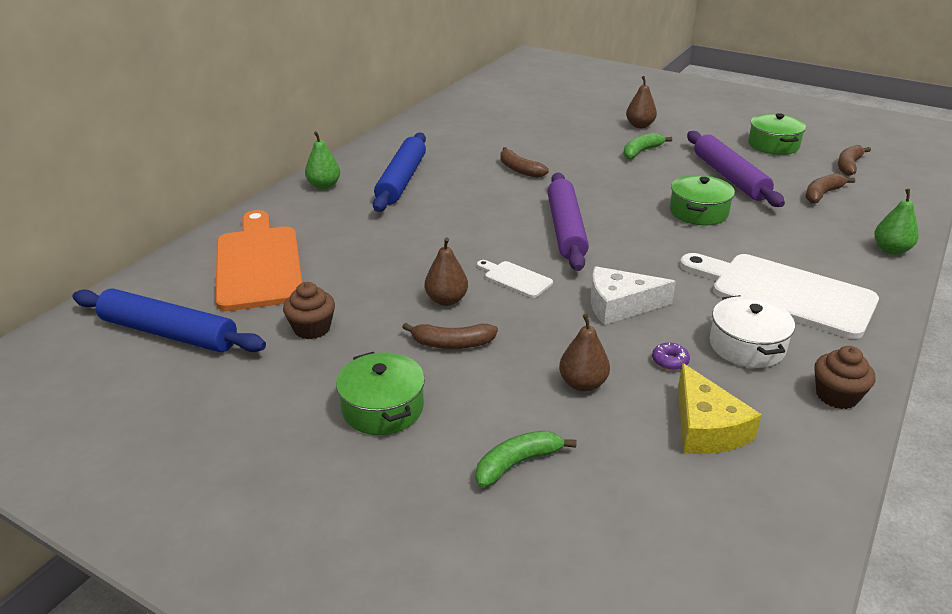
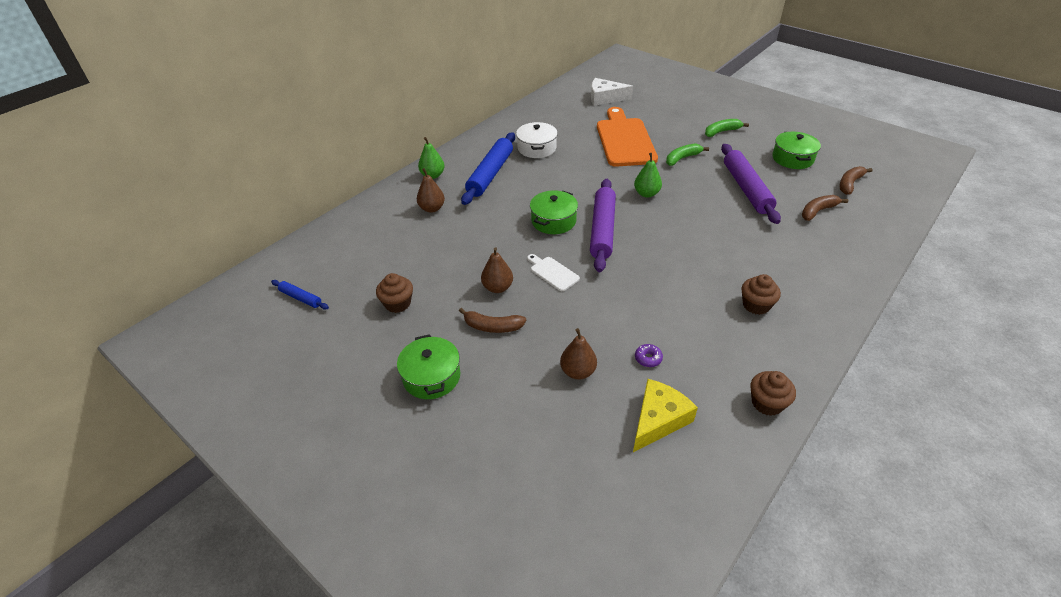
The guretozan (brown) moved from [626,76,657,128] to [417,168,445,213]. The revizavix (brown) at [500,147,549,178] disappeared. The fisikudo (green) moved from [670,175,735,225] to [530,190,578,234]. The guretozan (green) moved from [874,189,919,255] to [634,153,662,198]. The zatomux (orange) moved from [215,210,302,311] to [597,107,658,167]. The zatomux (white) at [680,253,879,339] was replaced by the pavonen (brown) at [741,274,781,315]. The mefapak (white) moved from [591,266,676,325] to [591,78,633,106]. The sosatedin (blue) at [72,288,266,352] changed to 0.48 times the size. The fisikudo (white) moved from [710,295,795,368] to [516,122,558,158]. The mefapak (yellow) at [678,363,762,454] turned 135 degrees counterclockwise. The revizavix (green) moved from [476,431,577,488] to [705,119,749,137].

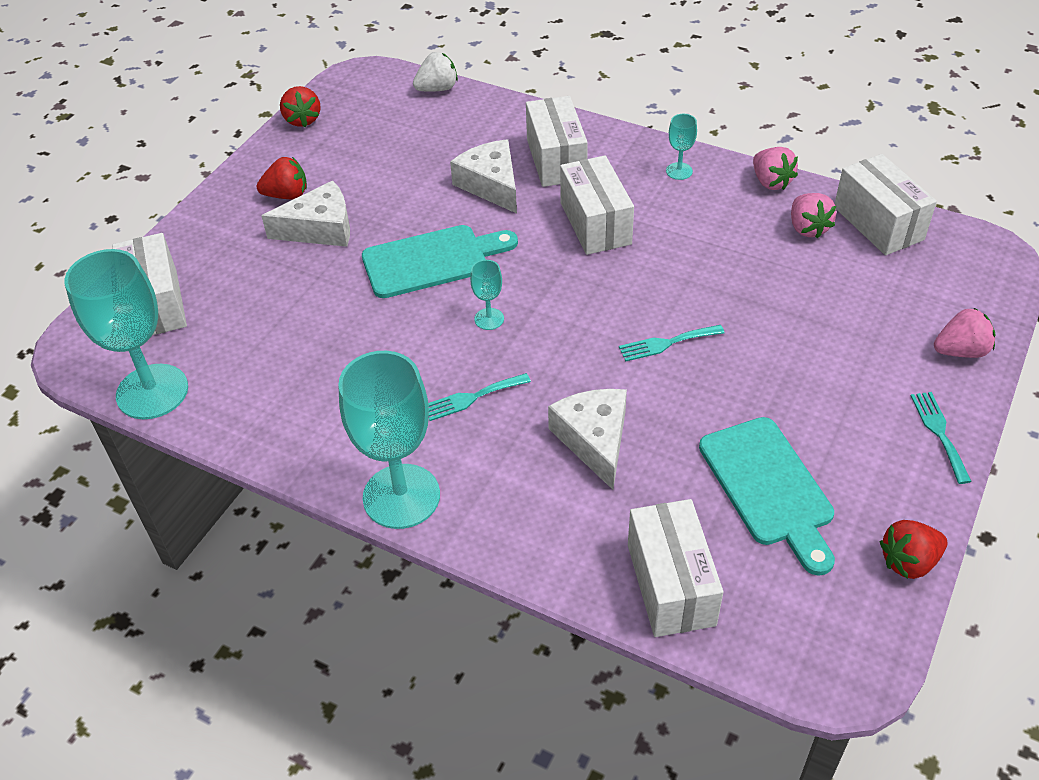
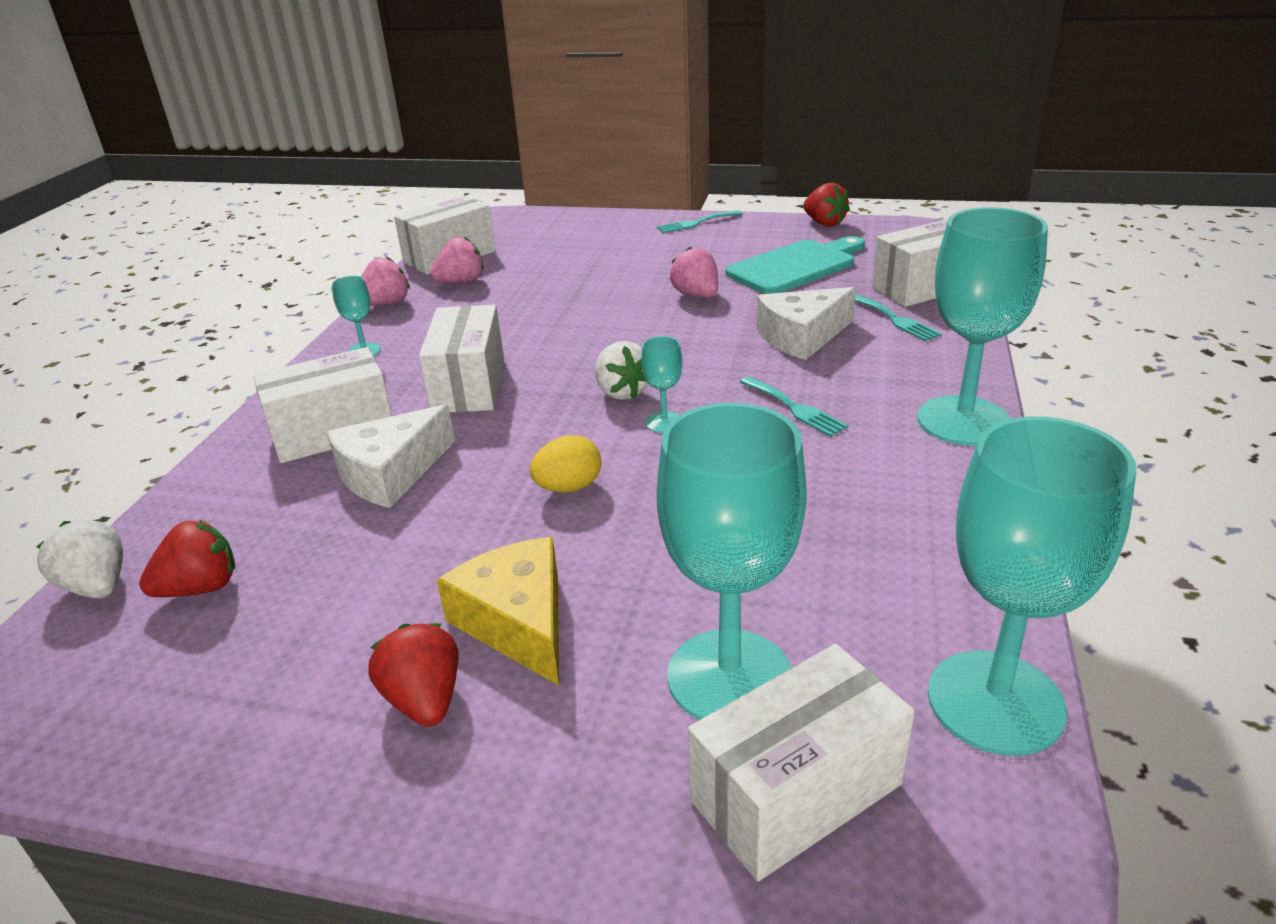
The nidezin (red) moved from [280,86,321,127] to [139,520,235,597]. The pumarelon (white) at [560,155,634,255] turned 60 degrees counterclockwise. The mefapak (white) at [261,181,350,247] became the mefapak (yellow) at [437,537,559,685]. The zatomux (turquoise) at [362,225,518,298] was replaced by the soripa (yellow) at [530,435,602,493]. The nidezin (pink) moved from [934,308,996,358] to [670,246,718,298]. The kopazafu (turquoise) moved from [619,325,725,361] to [855,294,942,341]. The nidezin (white) at [595,341,648,400] appeared. The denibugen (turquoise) at [657,403,807,720] appeared.

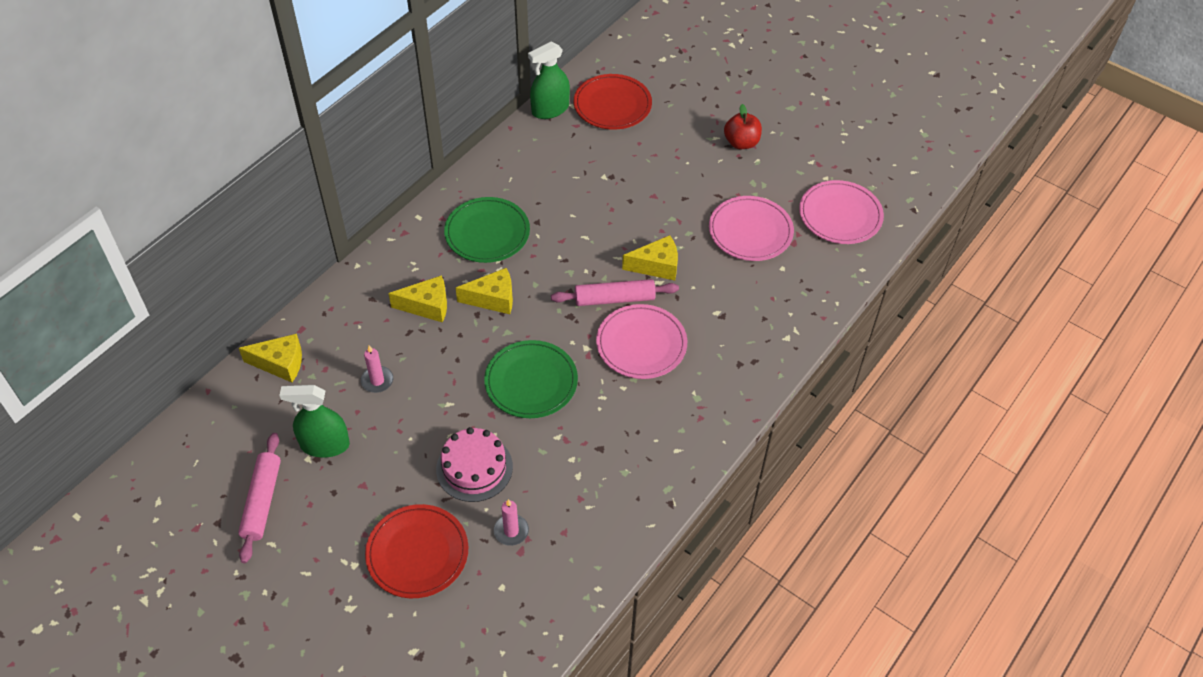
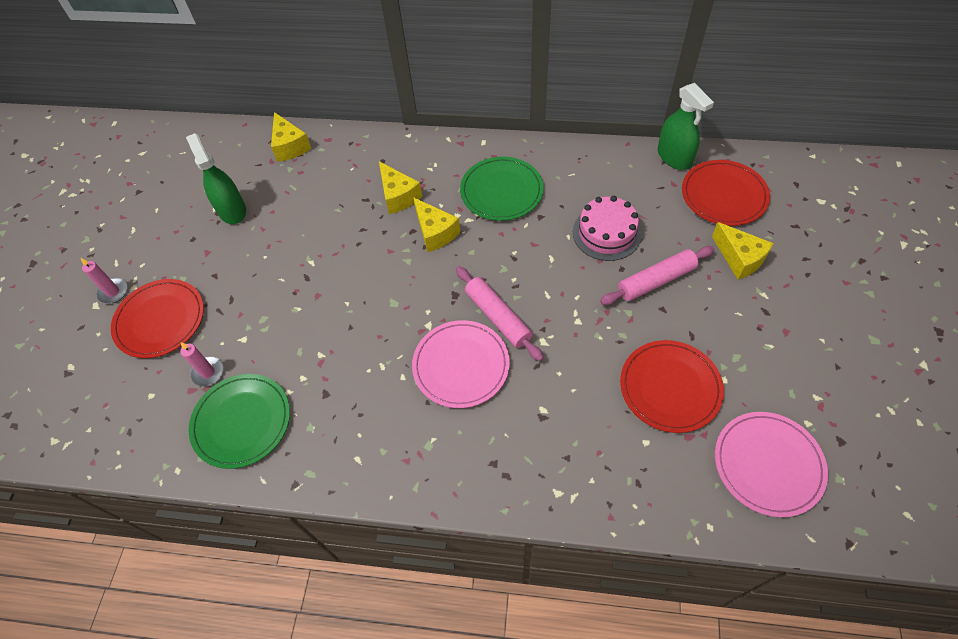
The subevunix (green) at [528,41,570,119] turned 150 degrees counterclockwise. The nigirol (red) at [724,104,762,149] disappeared. The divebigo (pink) at [709,196,794,261] became the divebigo (red) at [620,340,724,433]. The mefapak (yellow) moved from [622,235,678,281] to [712,222,774,280]. The divebigo (green) moved from [484,340,578,418] to [189,374,290,469]. The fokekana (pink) moved from [361,345,393,393] to [81,258,127,304]. The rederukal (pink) moved from [436,427,513,502] to [573,196,642,261]. The sosatedin (pink) moved from [238,433,281,563] to [600,246,715,305].

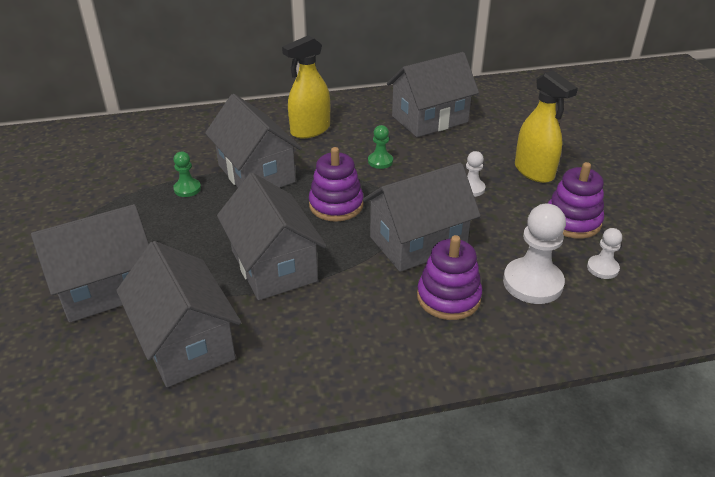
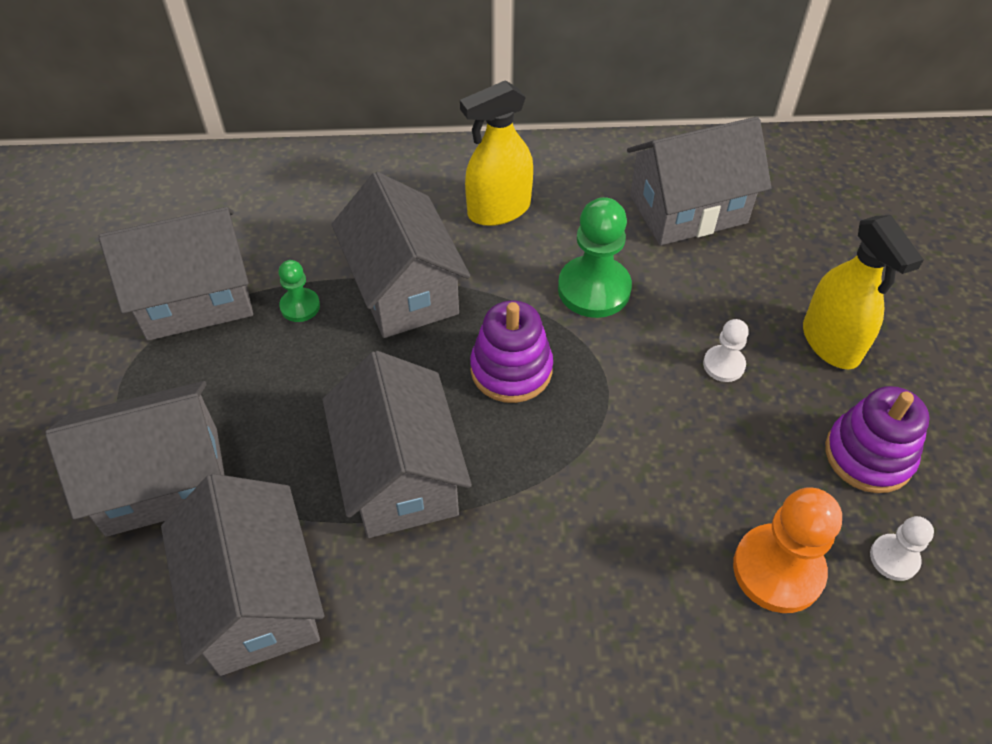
The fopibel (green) at [368,125,393,169] changed to 1.87 times the size. The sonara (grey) moved from [363,163,481,272] to [99,207,253,341]. The fopibel (white) at [503,204,566,304] became the fopibel (orange) at [733,487,842,613]. The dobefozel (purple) at [417,235,482,320] disappeared.

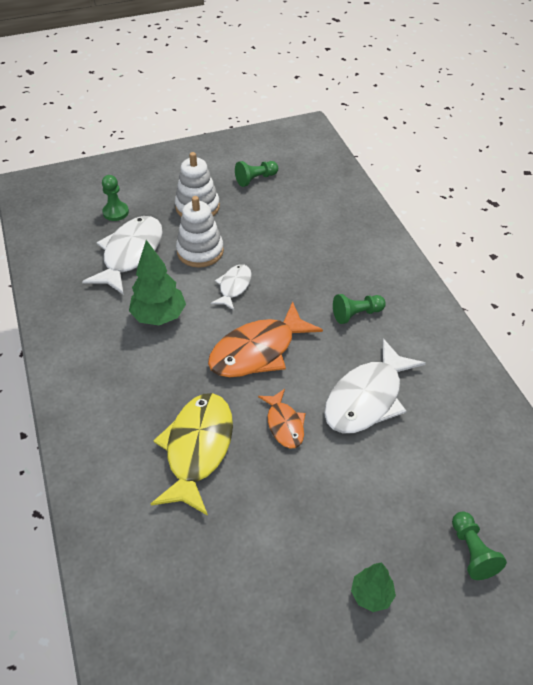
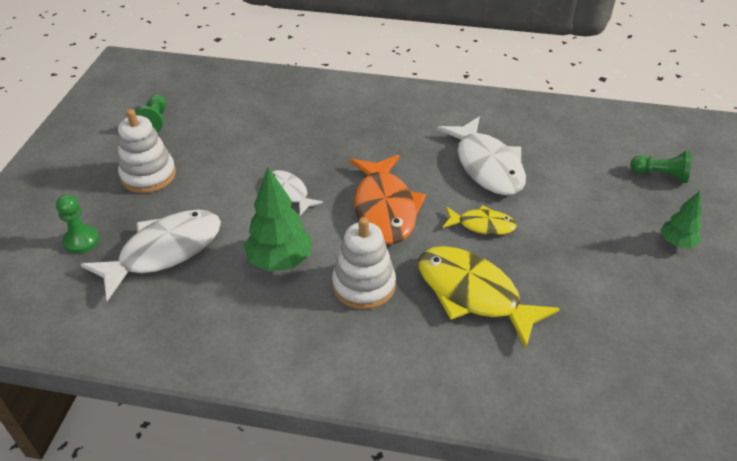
The dobefozel (white) moved from [176,196,224,268] to [332,217,396,310]. The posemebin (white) at [82,216,163,295] turned 90 degrees clockwise. The fopibel (green) at [333,294,386,324] disappeared. The posemebin (orange) at [258,389,305,448] became the posemebin (yellow) at [443,205,517,235].

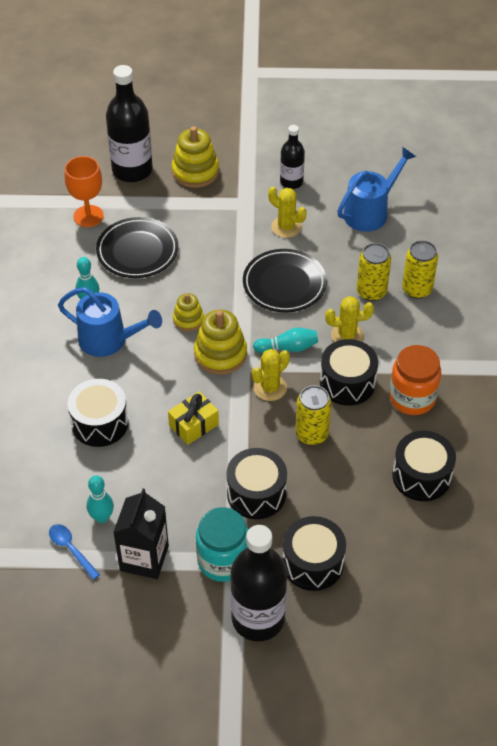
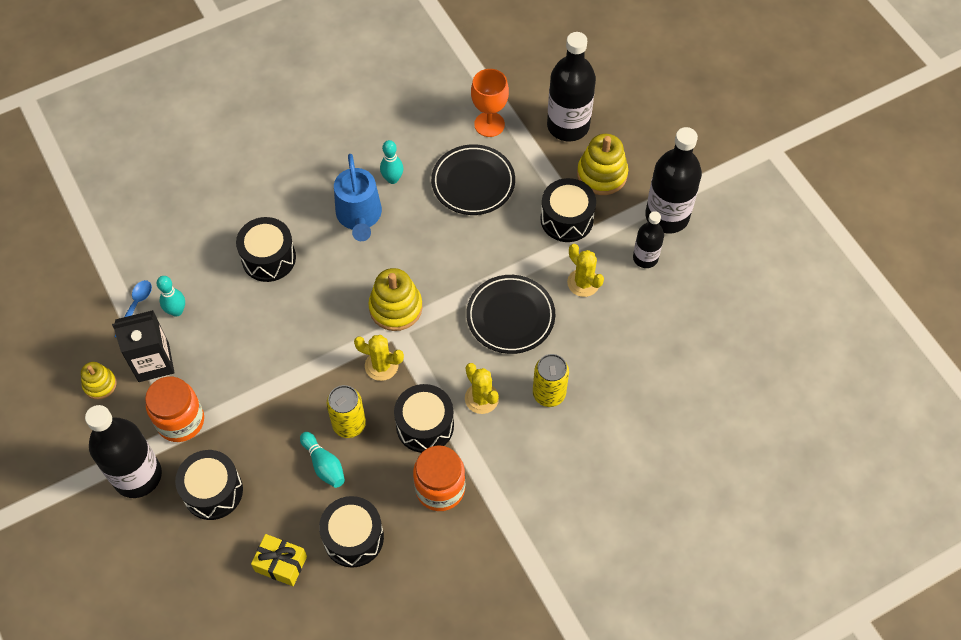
The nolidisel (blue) at [337,147,416,232] disappeared. The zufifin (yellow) at [268,187,307,238] turned 45 degrees counterclockwise. The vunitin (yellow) at [402,240,438,299] disappeared. The dobefozel (yellow) moved from [173,293,204,331] to [81,362,117,399]. The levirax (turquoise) moved from [253,328,318,353] to [300,432,345,488]. The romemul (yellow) moved from [168,391,219,445] to [251,534,307,586]. The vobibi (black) moved from [226,448,287,519] to [540,178,596,242]. The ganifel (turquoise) at [196,507,248,582] became the ganifel (orange) at [145,376,204,442]. The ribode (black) at [645,127,702,234] appeared.

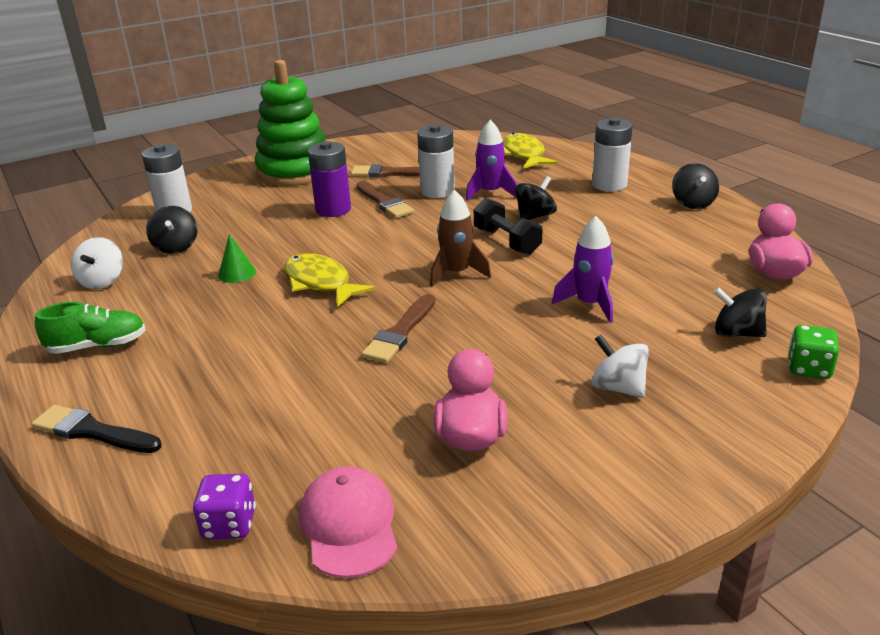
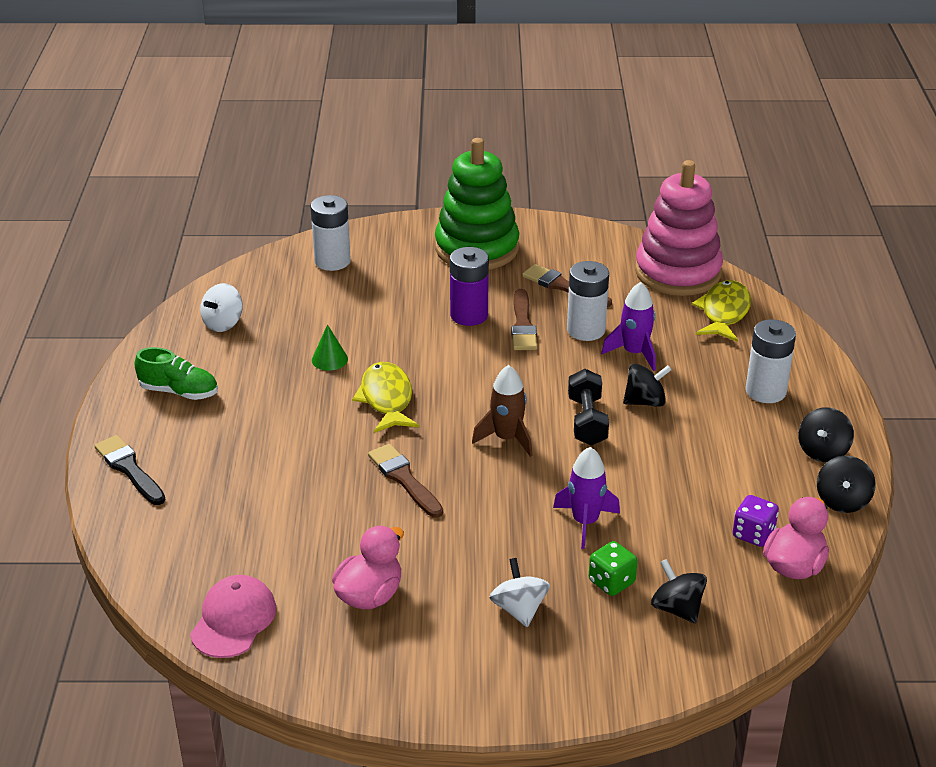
The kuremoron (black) moved from [146,206,198,254] to [817,456,876,513]. The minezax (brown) at [361,294,435,363] turned 90 degrees clockwise. The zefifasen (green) moved from [788,325,839,379] to [589,541,637,596]. The zefifasen (purple) moved from [193,474,256,539] to [733,495,779,547]. The dobefozel (pink) at [635,160,723,296] appeared.

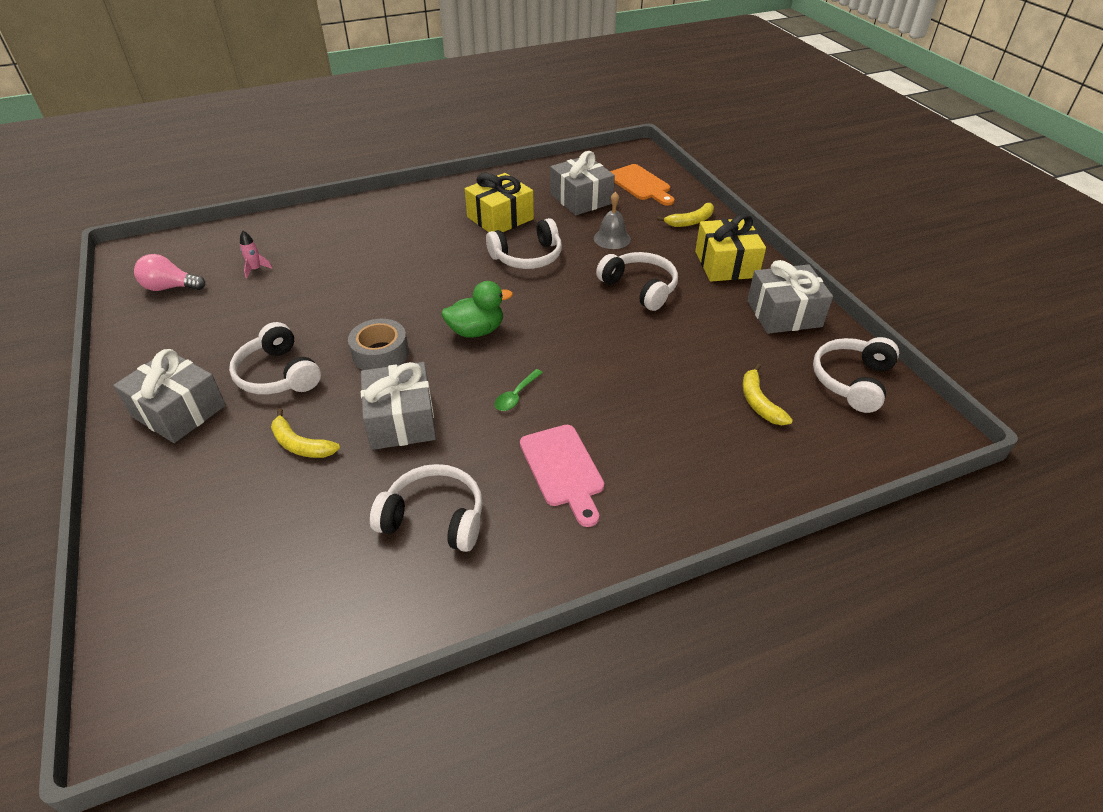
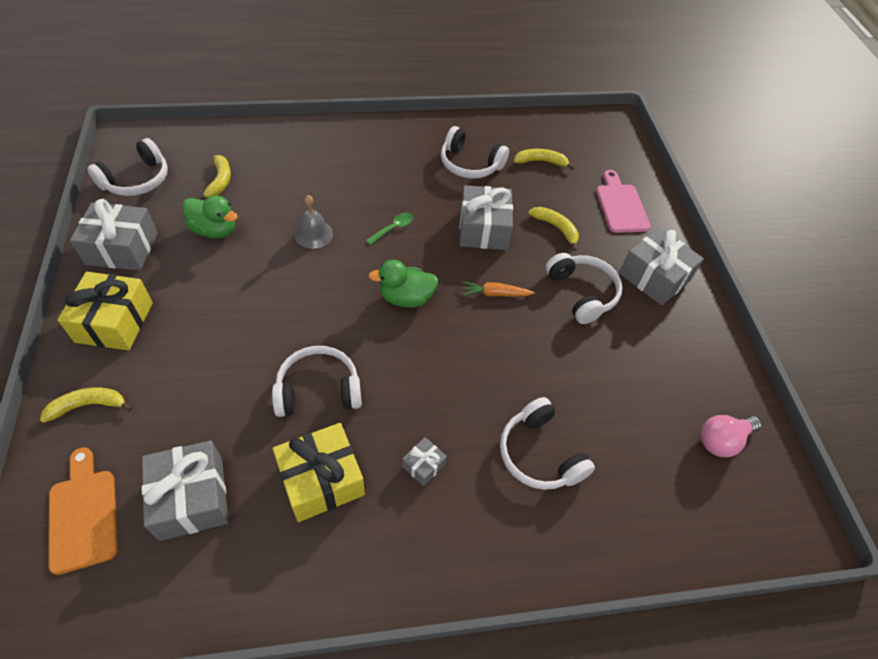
The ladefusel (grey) moved from [594,192,631,249] to [295,195,333,249]. The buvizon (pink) at [240,230,272,279] disappeared. The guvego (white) moved from [596,252,678,311] to [500,397,595,490]. The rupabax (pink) at [134,254,205,291] turned 135 degrees clockwise. The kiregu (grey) at [348,319,409,370] was replaced by the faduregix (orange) at [462,282,535,297]. The zatomux (pink) moved from [520,425,604,527] to [596,170,651,233]. The revizavix (yellow) at [514,149,575,170] appeared. The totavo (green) at [182,195,238,239] appeared. The romemul (grey) at [402,437,447,486] appeared.

